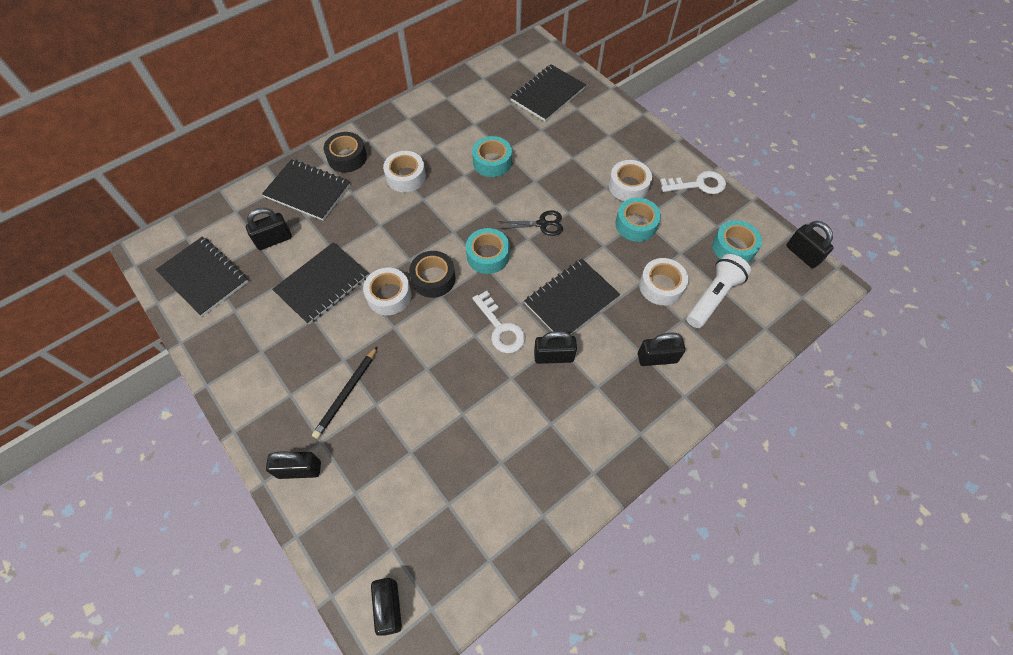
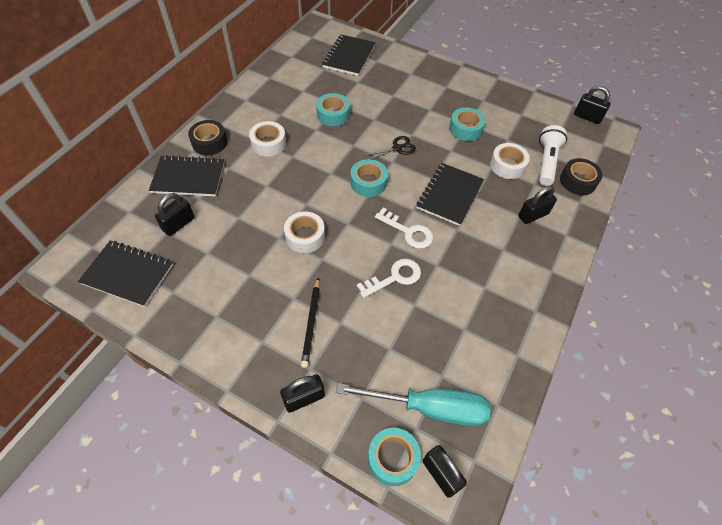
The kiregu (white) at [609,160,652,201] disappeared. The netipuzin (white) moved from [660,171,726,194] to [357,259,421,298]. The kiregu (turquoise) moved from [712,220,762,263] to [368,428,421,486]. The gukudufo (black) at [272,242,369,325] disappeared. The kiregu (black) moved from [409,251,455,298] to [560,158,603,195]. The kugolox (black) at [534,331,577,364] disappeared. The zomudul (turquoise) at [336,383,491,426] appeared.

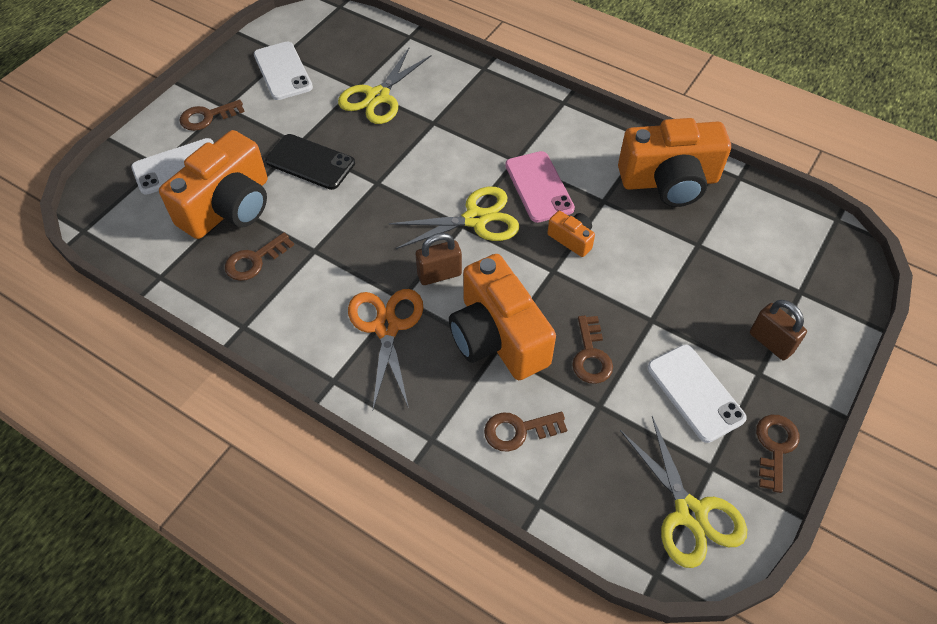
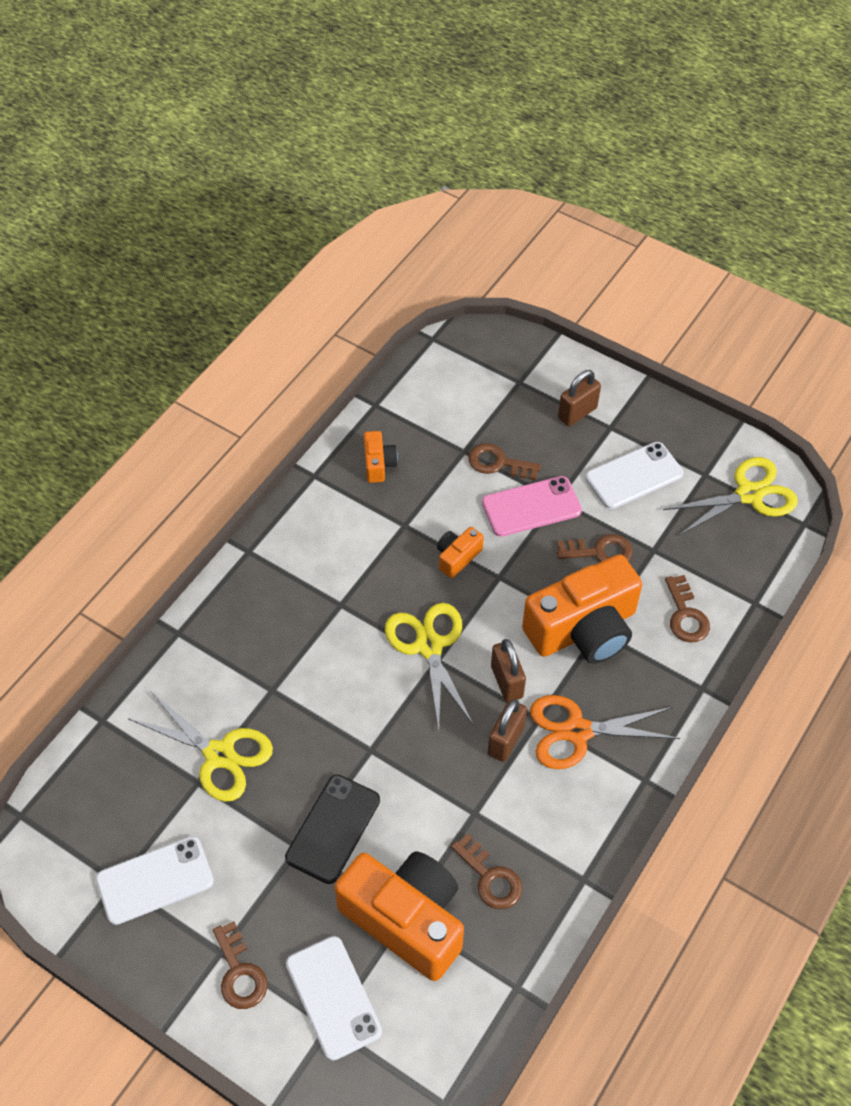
The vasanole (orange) at [618,118,731,207] changed to 0.45 times the size. The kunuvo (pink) moved from [505,151,575,223] to [482,476,582,537]. The netipuzin (brown) moved from [756,415,800,493] to [469,443,541,480]. The kugolox (brown) at [488,699,527,762] appeared.

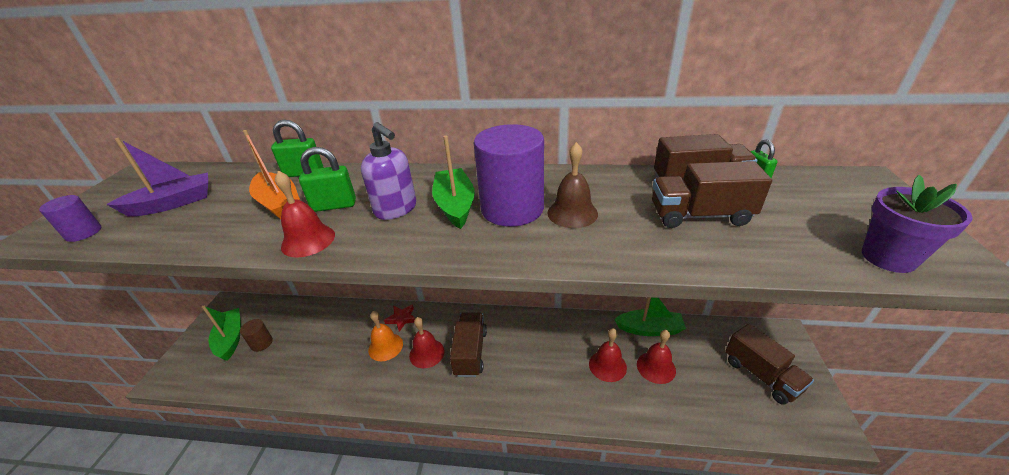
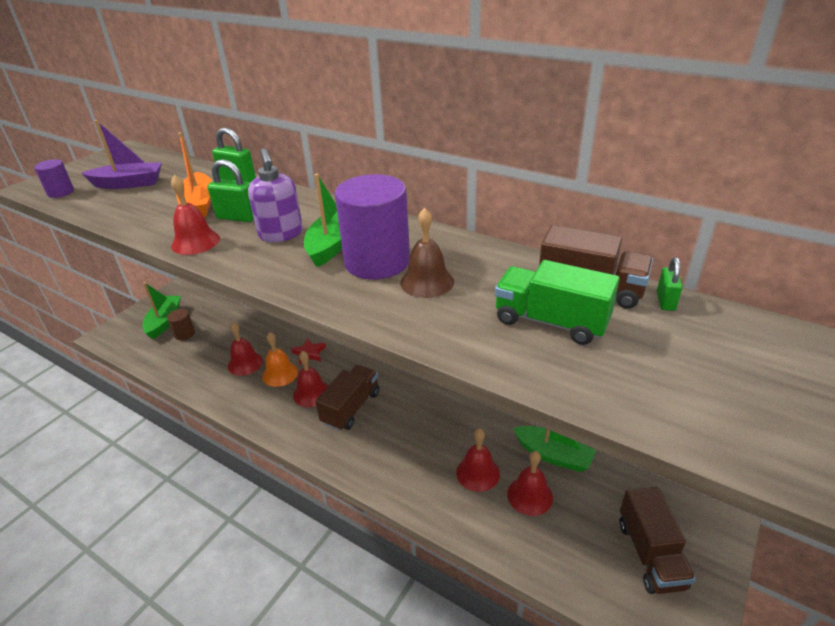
The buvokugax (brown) at [652,161,772,228] became the buvokugax (green) at [495,260,620,345]. The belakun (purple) at [862,175,973,273] disappeared. The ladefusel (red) at [228,322,263,376] appeared.

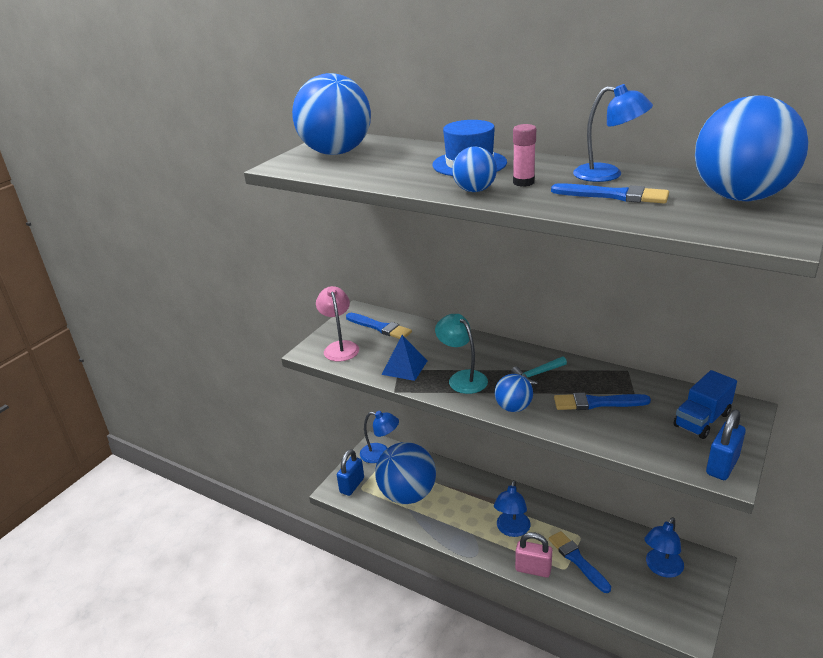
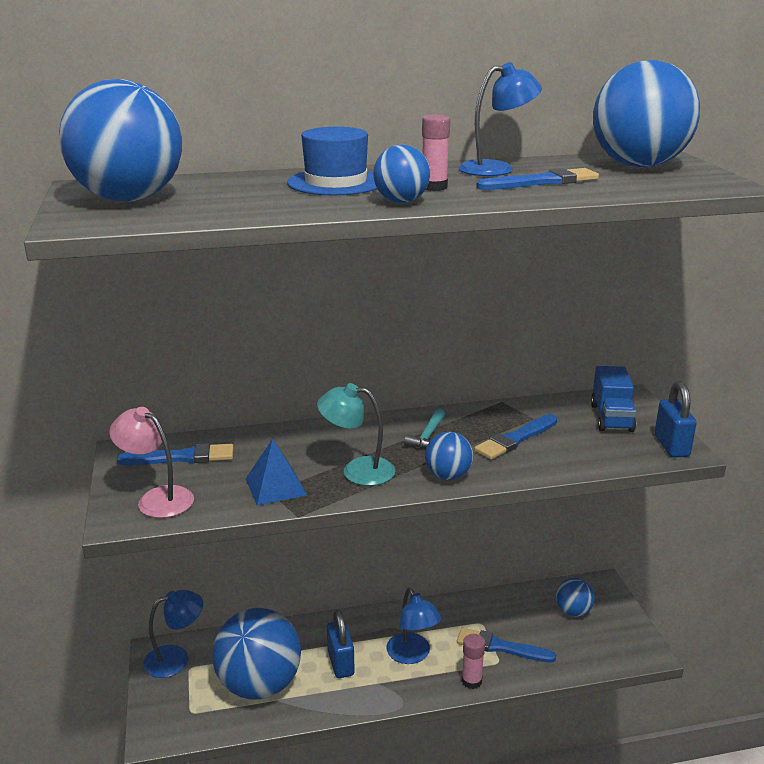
The kugolox (blue) moved from [337,449,364,496] to [327,610,354,678]. The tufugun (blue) at [644,517,684,578] was replaced by the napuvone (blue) at [556,578,595,617]. The kugolox (pink) at [515,532,553,578] was replaced by the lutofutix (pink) at [461,634,485,689].

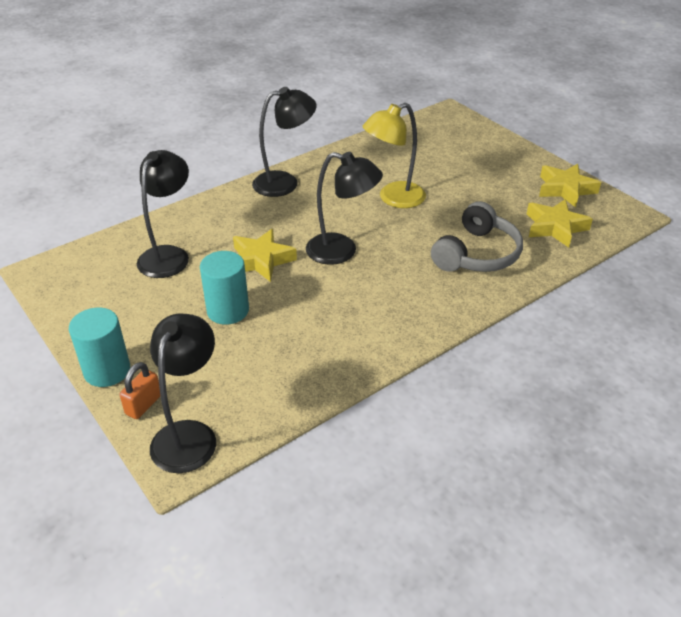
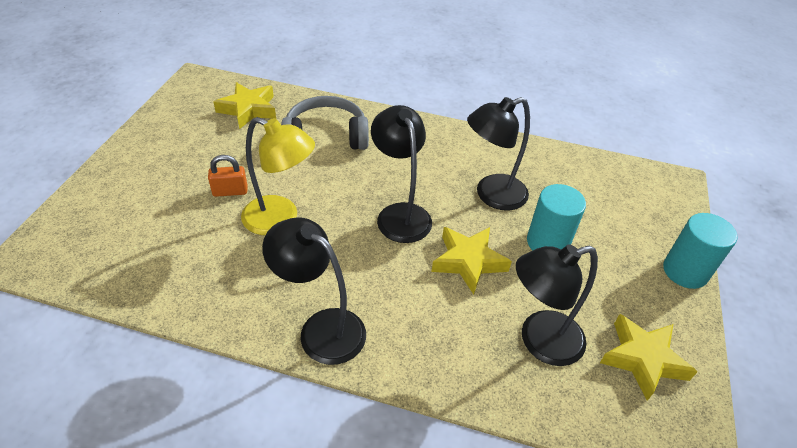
The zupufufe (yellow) moved from [539,164,601,207] to [600,314,698,401]. The tufugun (black) moved from [150,313,216,473] to [467,97,530,210]. The kugolox (orange) moved from [120,362,160,419] to [208,155,248,197].

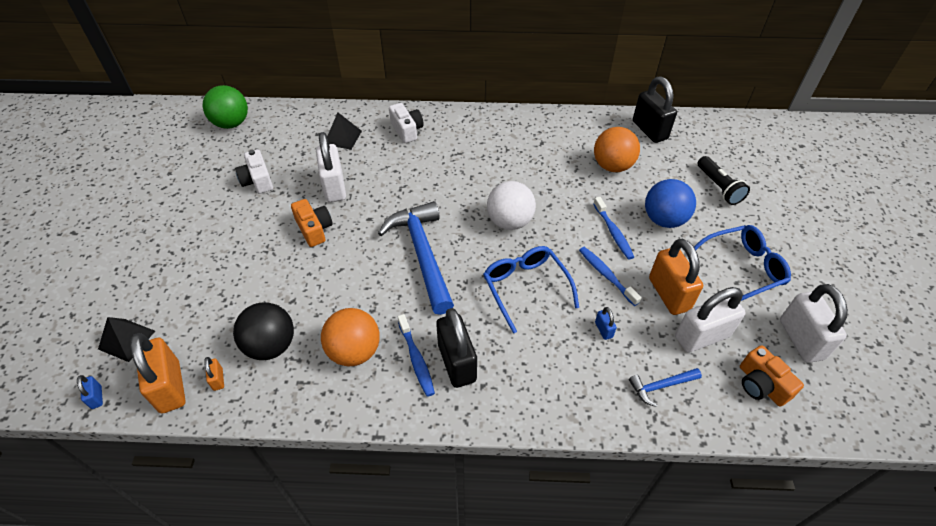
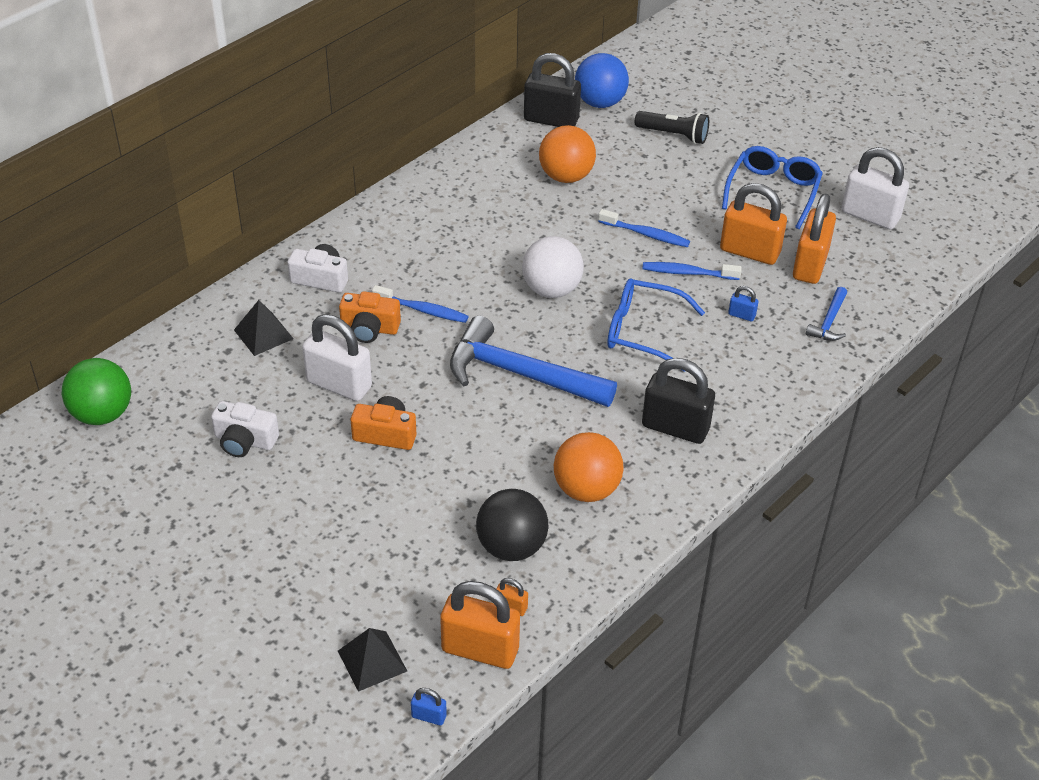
The napuvone (blue) moved from [645,179,696,228] to [575,53,629,108]. The kugolox (white) at [675,287,746,353] became the kugolox (orange) at [793,194,836,284]. The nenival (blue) moved from [398,314,435,397] to [372,285,469,323]. The vasanole (orange) moved from [740,345,804,407] to [339,291,401,343].

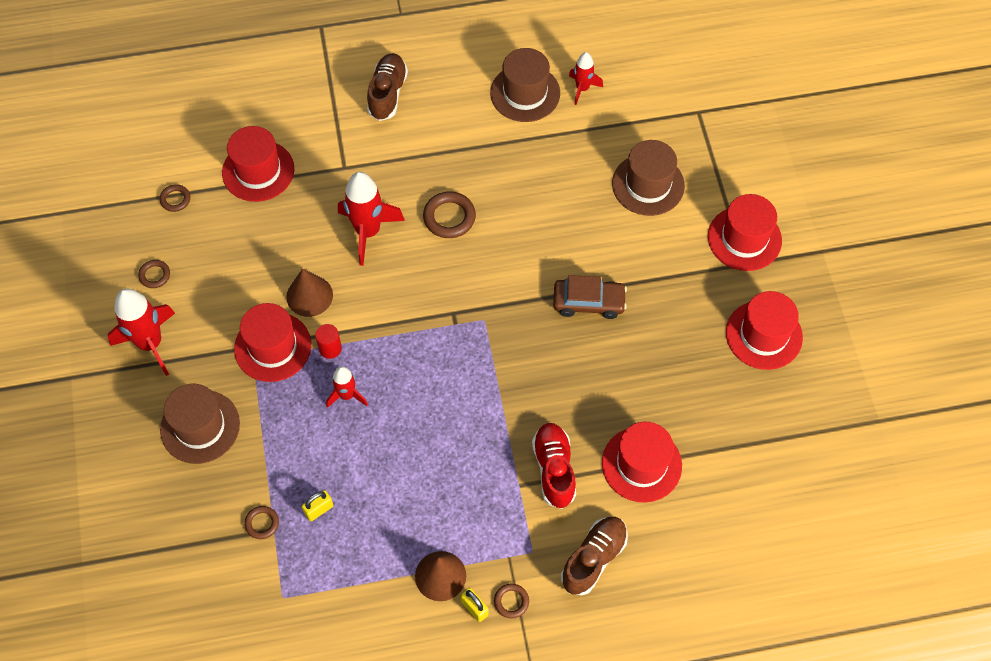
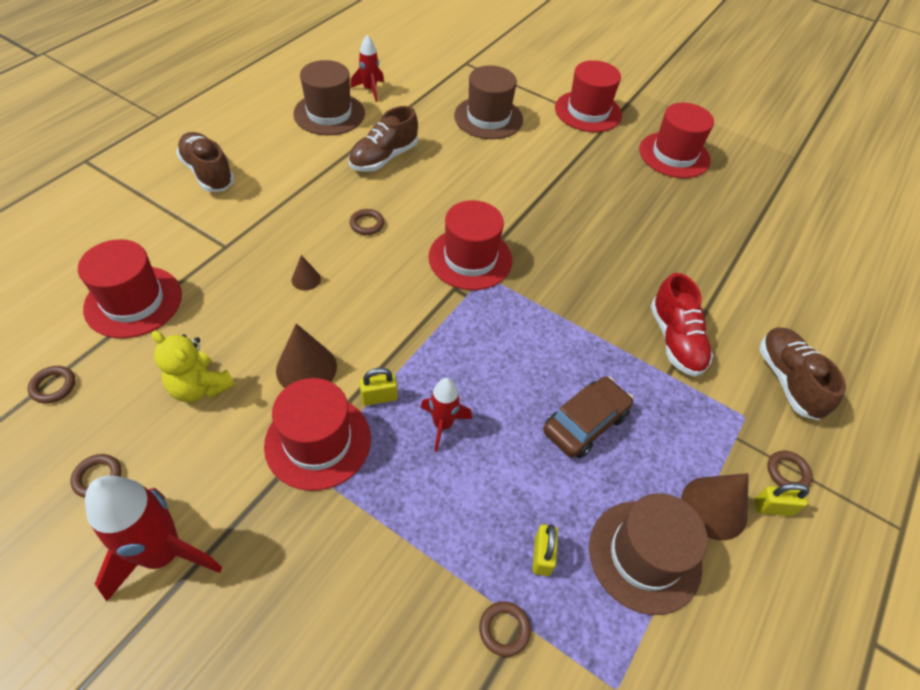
The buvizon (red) at [338,172,405,266] was replaced by the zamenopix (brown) at [291,255,321,291]. The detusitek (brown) at [423,191,476,238] changed to 0.59 times the size. The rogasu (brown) moved from [553,275,627,319] to [543,376,633,458]. The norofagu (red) at [315,324,342,359] was replaced by the kugolox (yellow) at [359,368,398,406]. The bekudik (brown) moved from [160,384,240,464] to [589,493,708,615]. The bekudik (red) moved from [602,422,682,503] to [428,200,512,290]. The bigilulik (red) at [532,423,576,509] turned 135 degrees counterclockwise. The bigilulik (brown) at [348,106,418,172] appeared. The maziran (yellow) at [152,331,235,402] appeared.

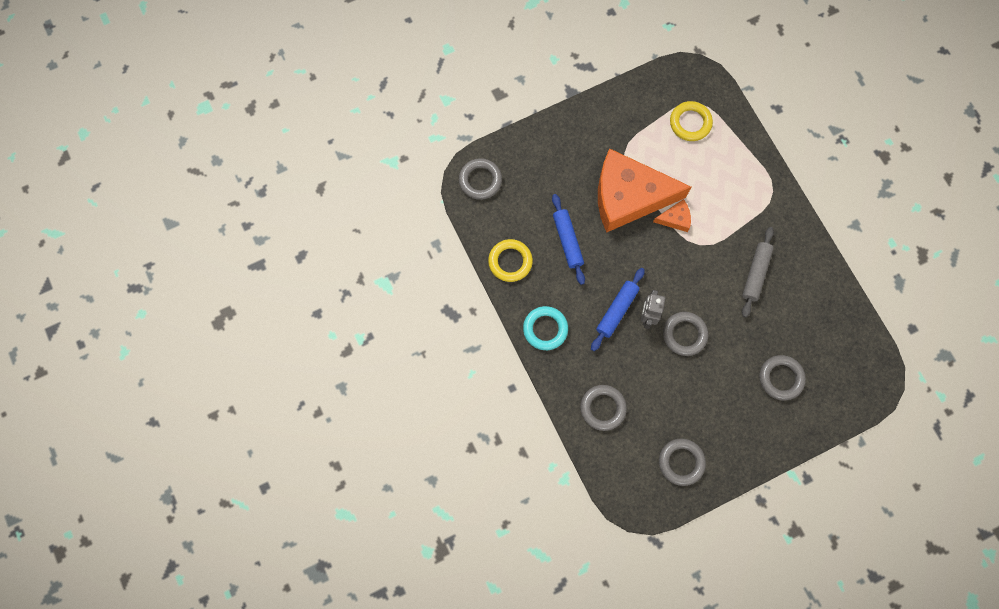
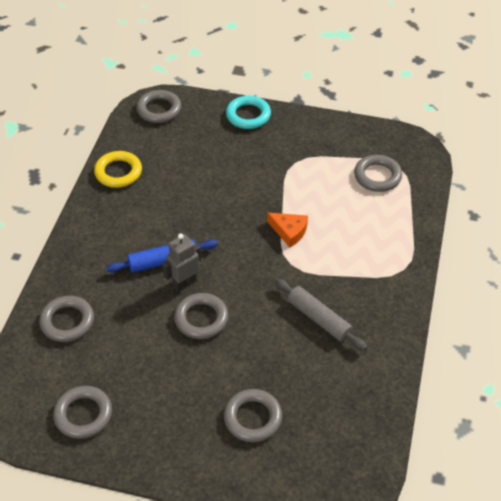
The detusitek (yellow) at [670,101,713,141] became the detusitek (grey) at [354,155,402,192]. The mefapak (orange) at [598,148,691,233] disappeared. The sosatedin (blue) at [552,194,585,285] disappeared. The sosatedin (grey) at [742,227,774,318] turned 75 degrees clockwise. The detusitek (turquoise) moved from [523,306,568,350] to [226,95,271,129].

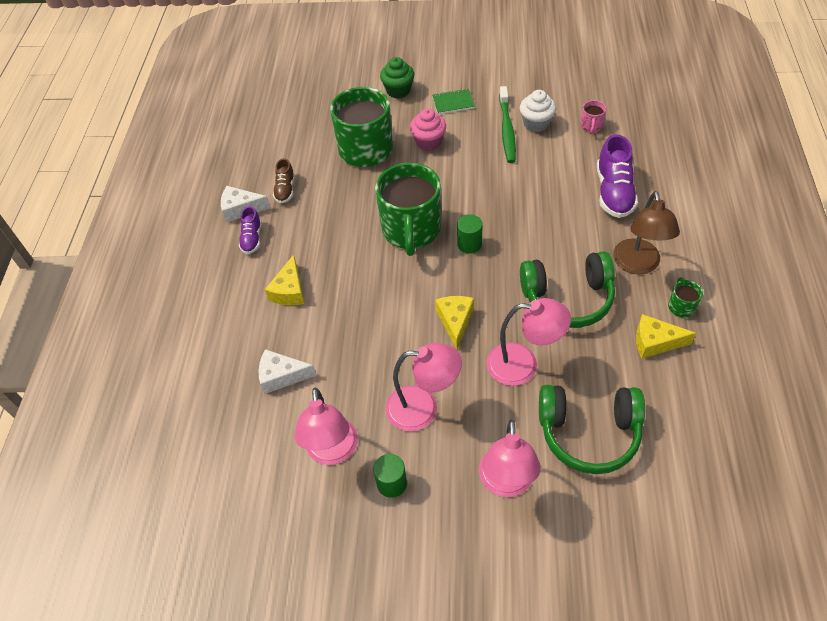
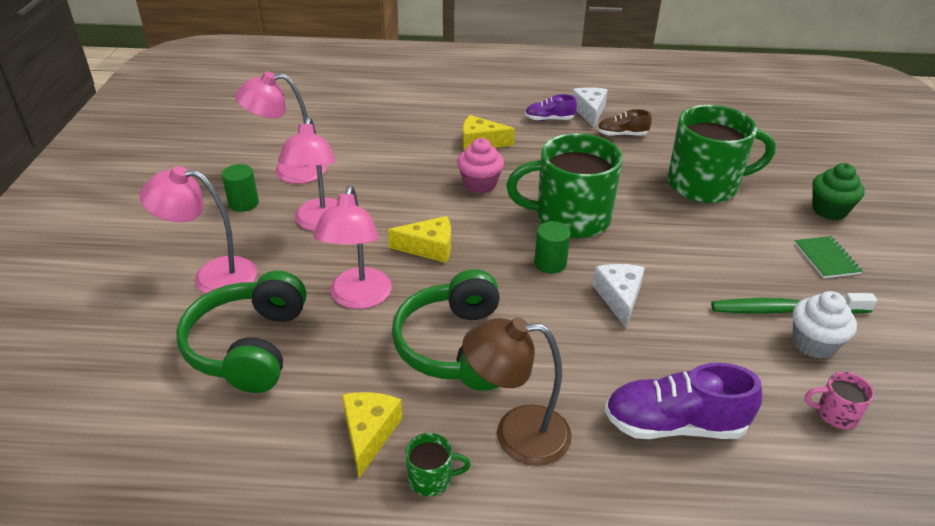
The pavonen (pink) moved from [410,108,446,151] to [457,138,504,194]. The mefapak (white) moved from [259,349,317,394] to [593,264,645,328].

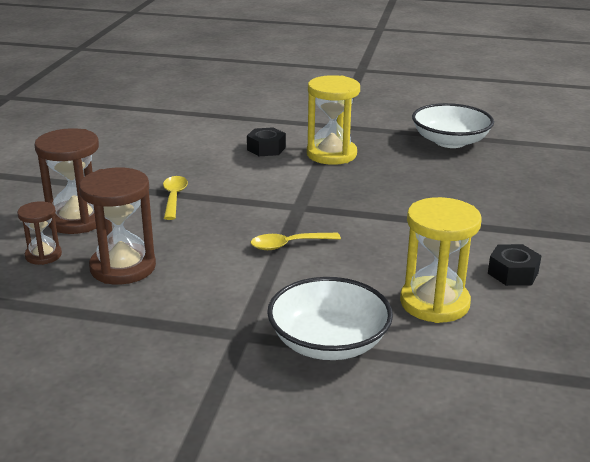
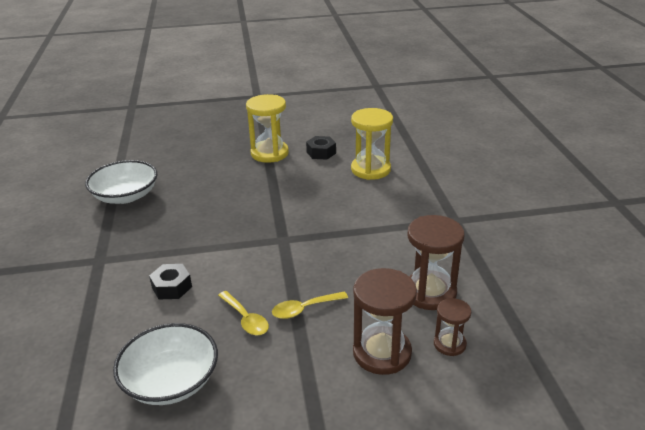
The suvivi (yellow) moved from [307,75,360,165] to [246,94,289,163]. The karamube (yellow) moved from [251,233,341,250] to [218,291,269,335]. The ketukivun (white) moved from [267,277,393,360] to [113,323,218,405].

